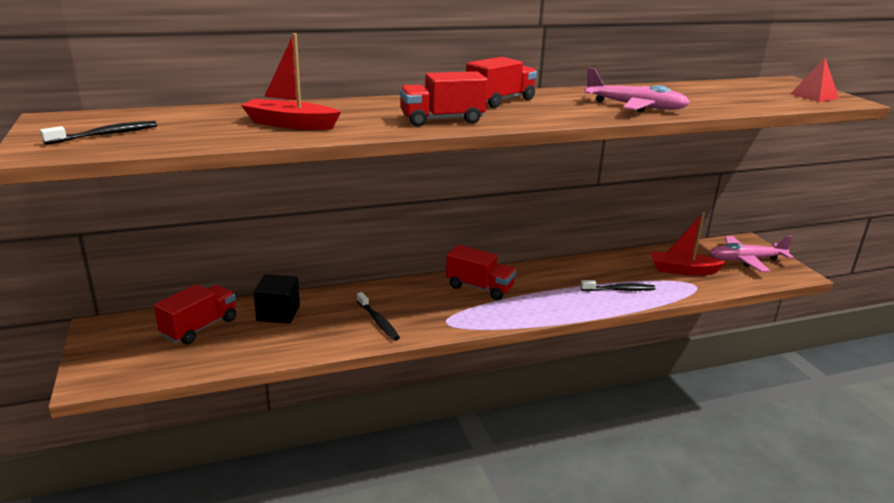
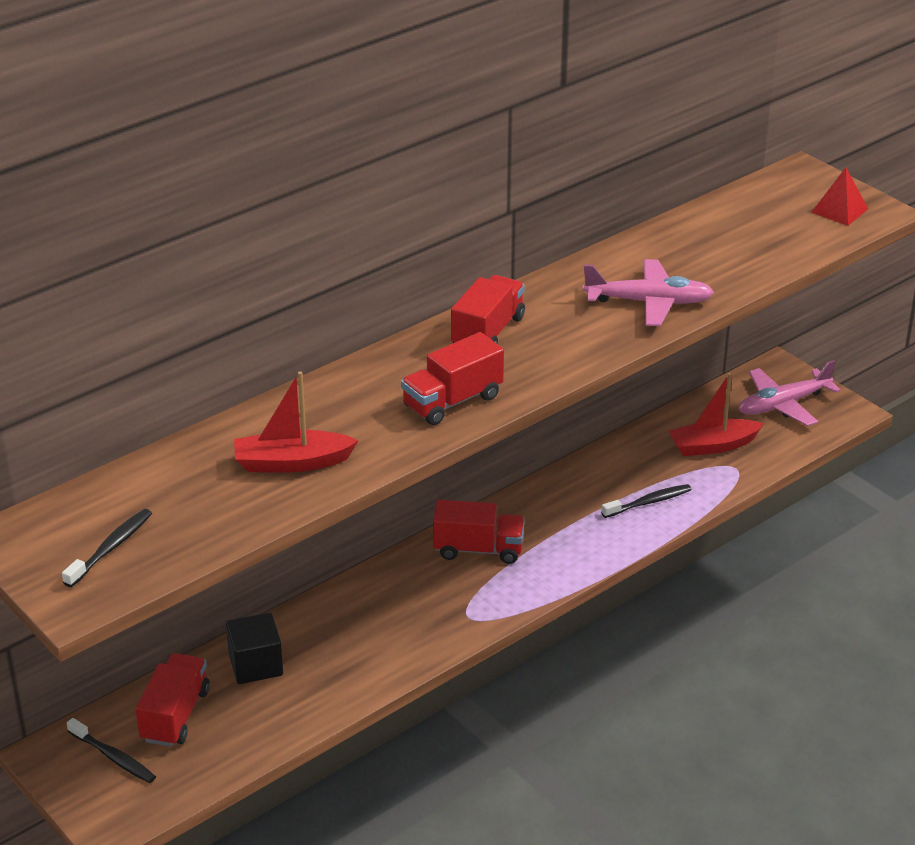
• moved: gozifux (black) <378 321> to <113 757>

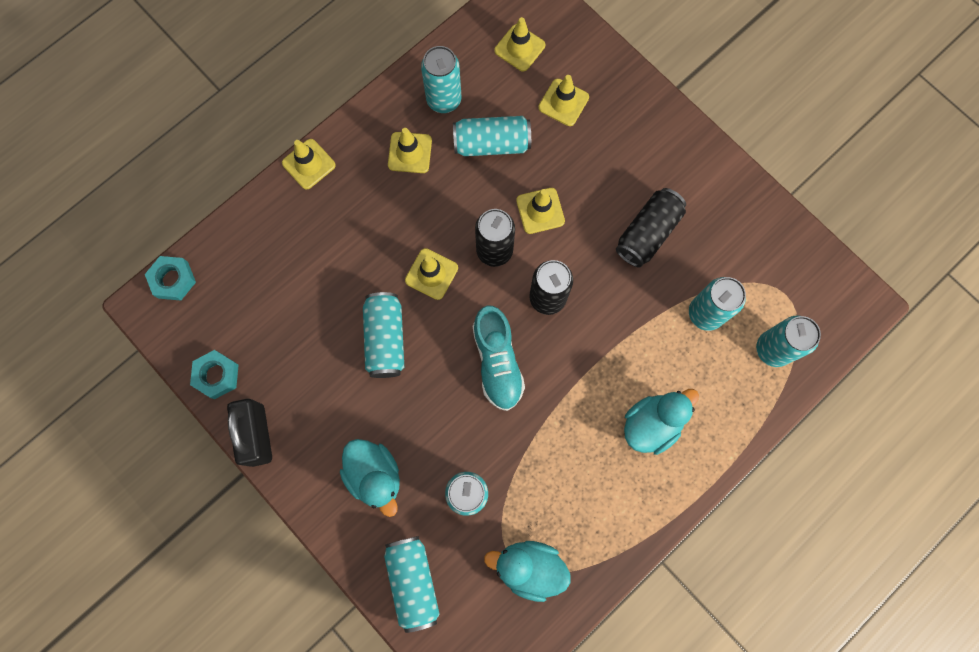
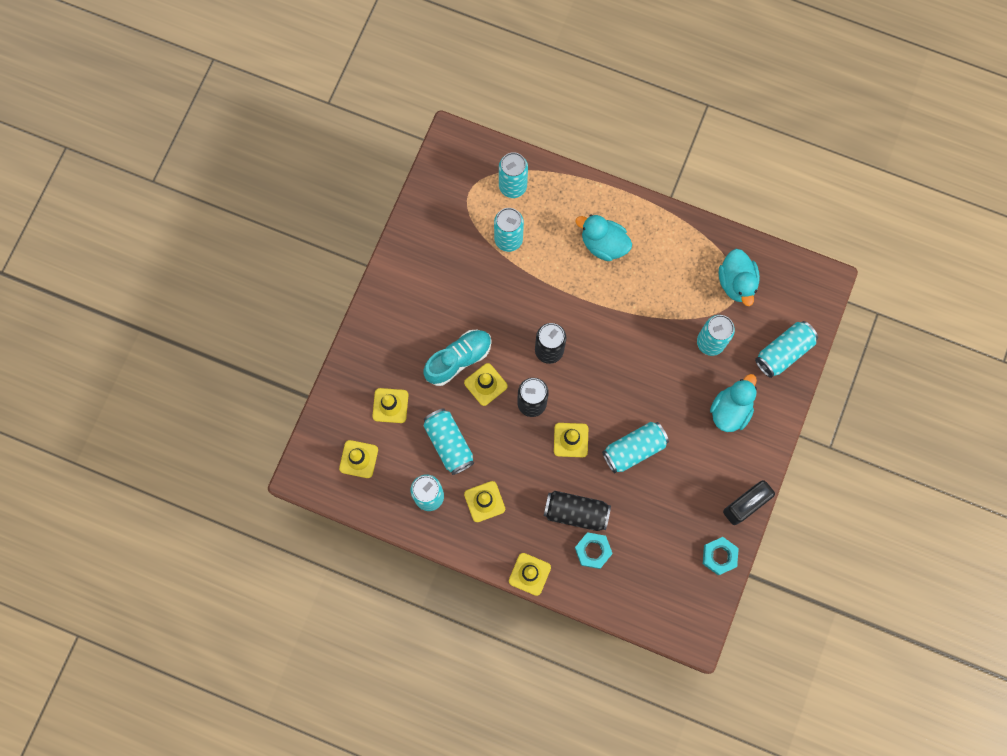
• moved: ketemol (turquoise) <497 362> to <458 359>
• moved: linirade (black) <647 233> to <576 512>
• moved: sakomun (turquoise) <173 280> to <593 551>

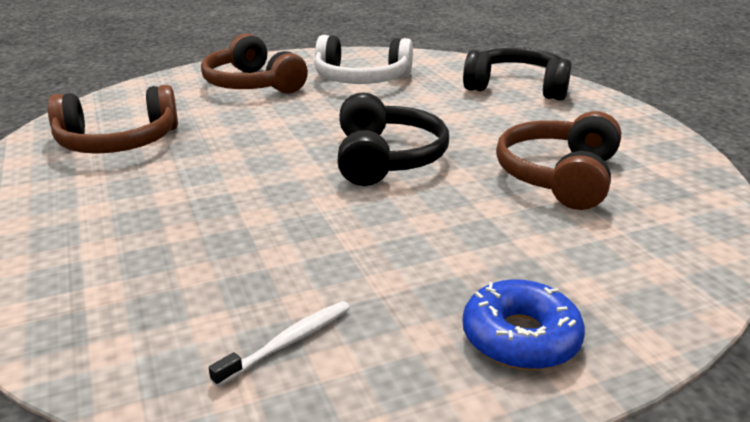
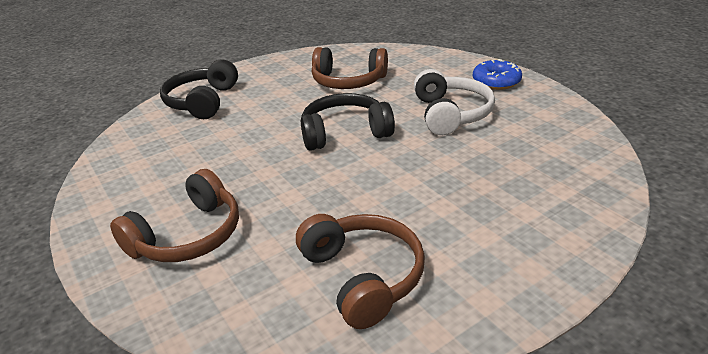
• moved: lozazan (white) <361 79> to <451 114>
• removed: gozifux (white) <288 342>

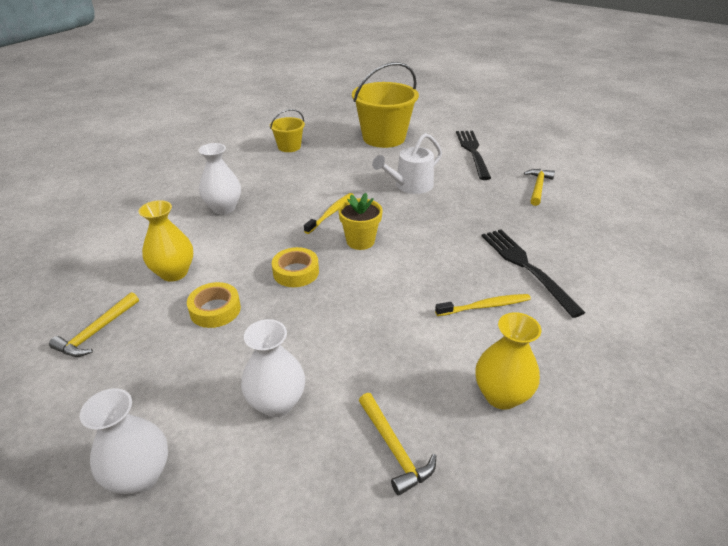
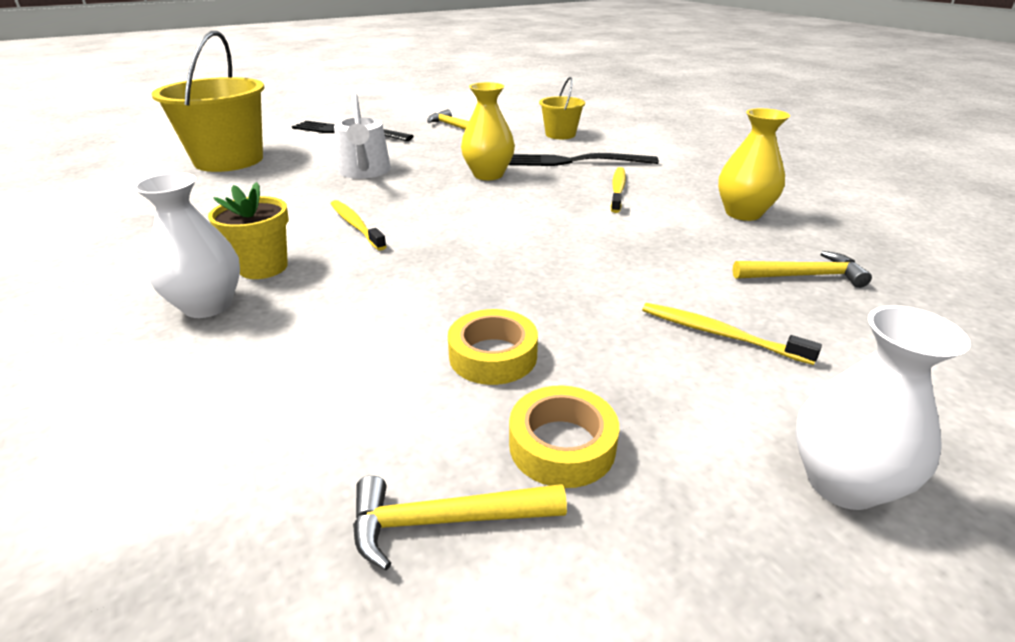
• moved: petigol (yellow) <360 241> to <263 267>
• turned: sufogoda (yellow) <96 332> = <445 521> 120 degrees clockwise
• moved: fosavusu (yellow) <174 273> to <488 175>
• moved: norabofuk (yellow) <296 272> to <562 445>
• moved: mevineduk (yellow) <289 147> to <560 134>
• replaced: fosavusu (white) <277 403> to gozifux (yellow) <719 334>

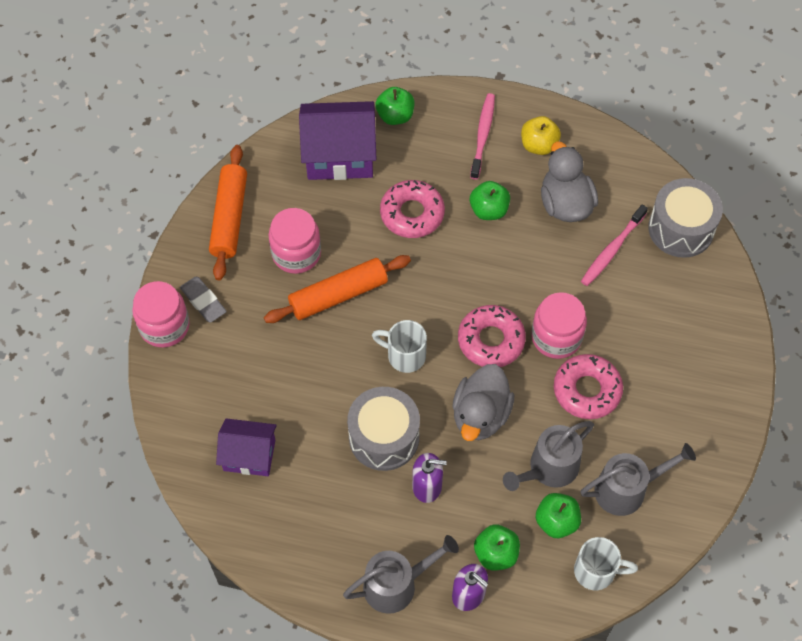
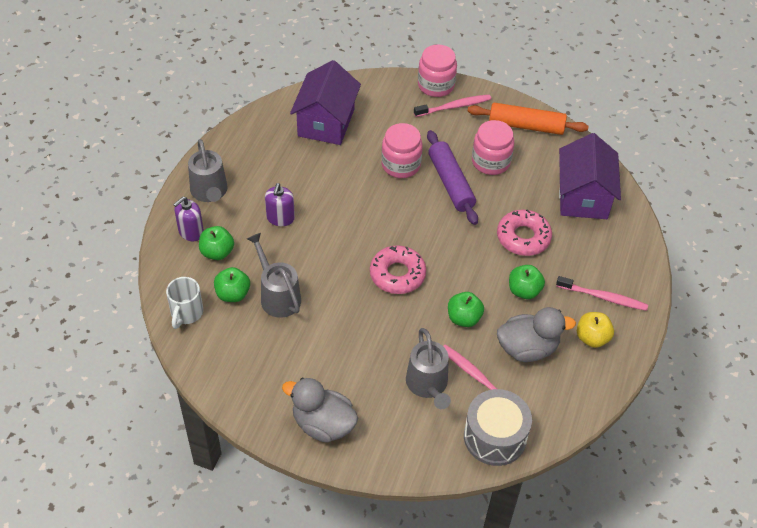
• moved: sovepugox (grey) <480 415> to <323 424>
• resized: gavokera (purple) <249 455> = <326 122> x1.57
• moved: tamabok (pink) <556 337> to <401 165>
• moved: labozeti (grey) <626 489> to <428 385>
• replaced: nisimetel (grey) <203 301> to gozifux (pink) <454 106>
• recoloured: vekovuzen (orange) <338 295> to vekovuzen (purple) <451 183>
• moved: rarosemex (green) <395 116> to <464 318>
• removed: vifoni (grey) <384 437>
• removed: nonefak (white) <404 355>
• removed: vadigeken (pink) <587 390>

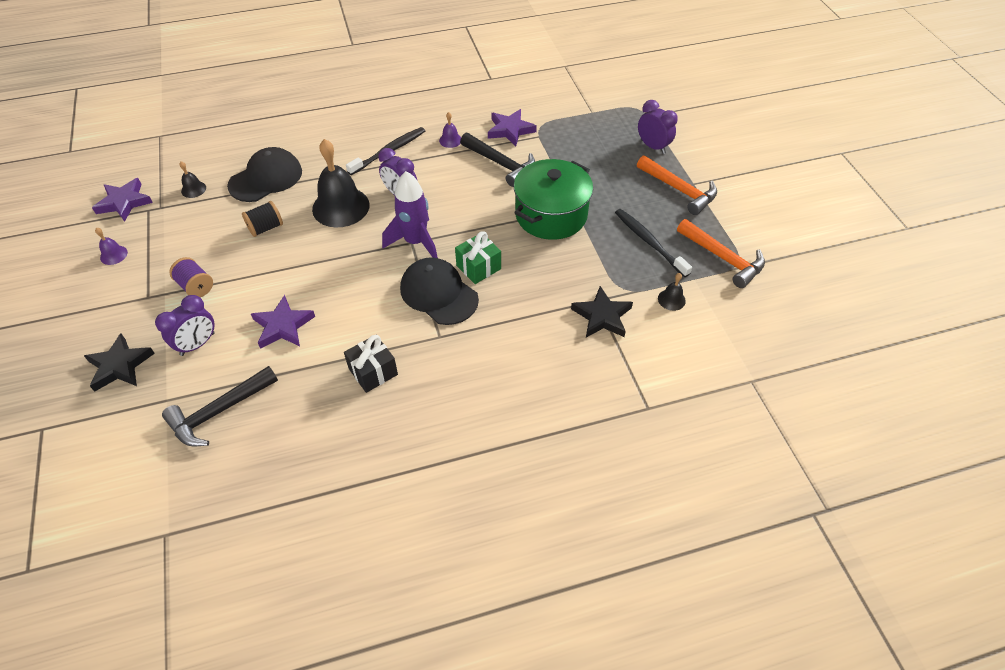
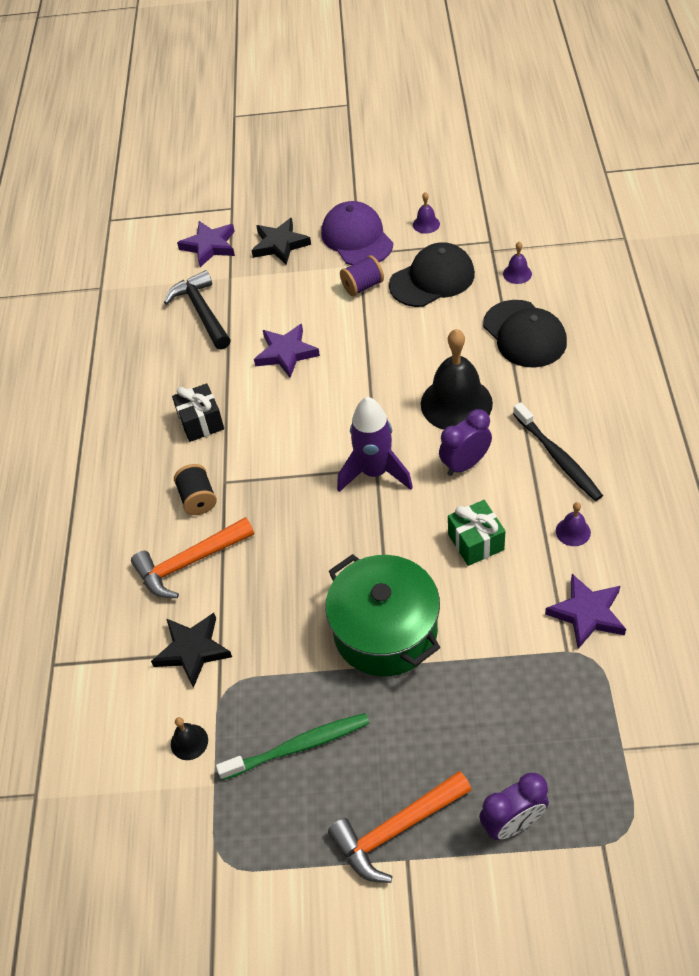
• moved: sufogoda (orange) <723 258> to <189 562>
• moved: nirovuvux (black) <266 228> to <198 499>
• moved: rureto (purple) <124 202> to <209 246>
• recoloured: gozifux (black) <649 242> to gozifux (green) <299 746>
• added: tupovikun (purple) <357 238>
• moved: tupovikun (black) <438 293> to <432 279>
• moved: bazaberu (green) <478 267> to <476 542>
• recoloured: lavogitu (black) <193 189> to lavogitu (purple) <517 273>
• removed: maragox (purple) <197 344>
• removed: sufogoda (black) <500 164>

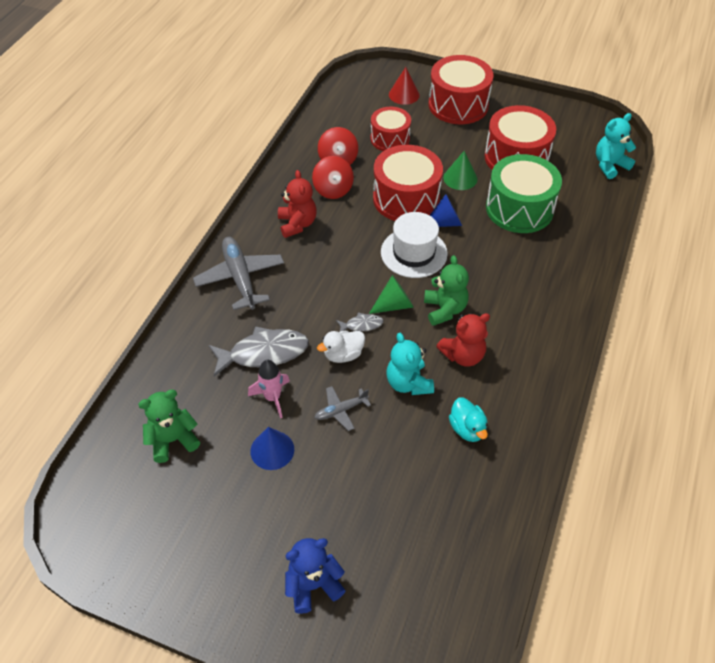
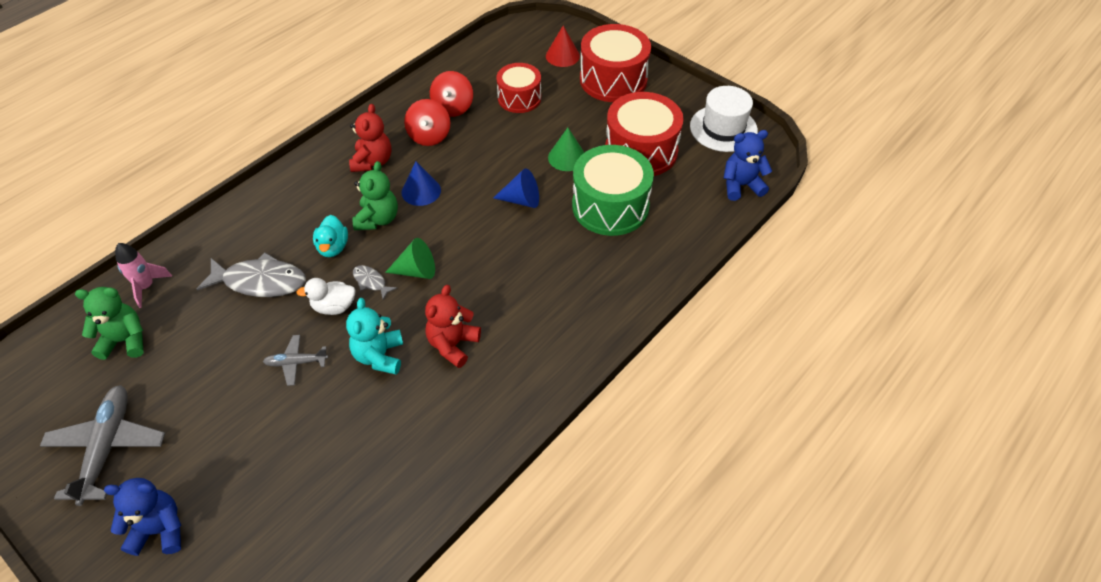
• moved: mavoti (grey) <240 278> to <107 447>
• moved: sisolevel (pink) <272 398> to <146 286>
• moved: sovepugox (turquoise) <467 429> to <333 247>
• moved: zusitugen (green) <444 309> to <378 219>
• turned: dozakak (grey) <362 325> = <371 282> 150 degrees counterclockwise
• moved: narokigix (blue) <272 450> to <421 191>
• turned: zusitugen (red) <463 355> = <453 345> 120 degrees clockwise
• moved: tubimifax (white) <414 253> to <723 128>
• recoloured: zusitugen (turquoise) <610 165> to zusitugen (blue) <741 185>
• removed: vifoni (red) <406 198>

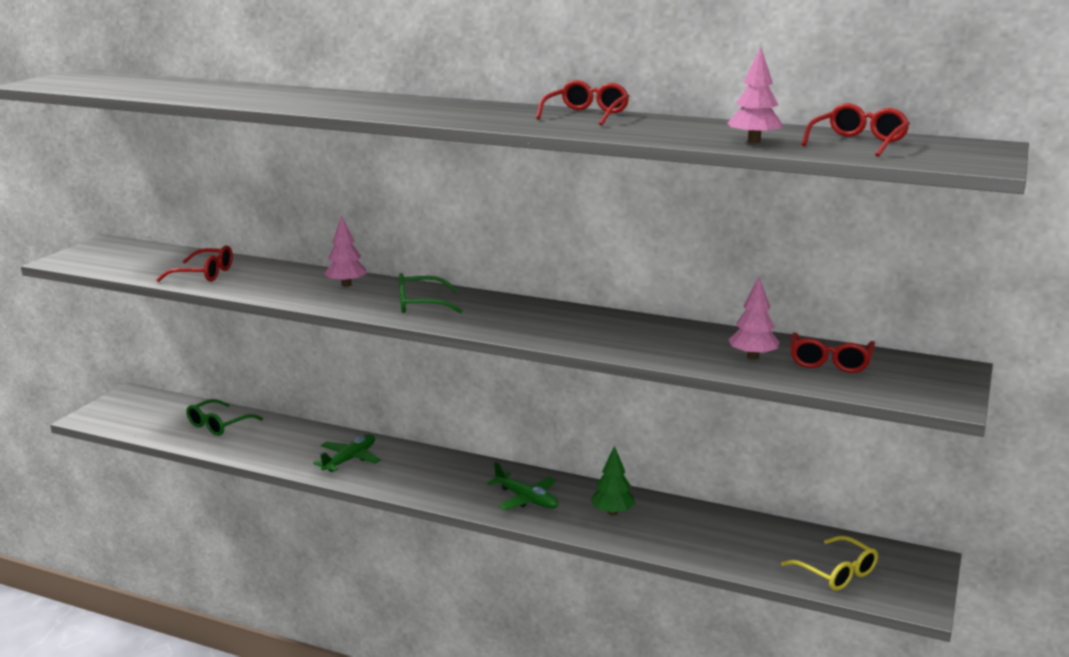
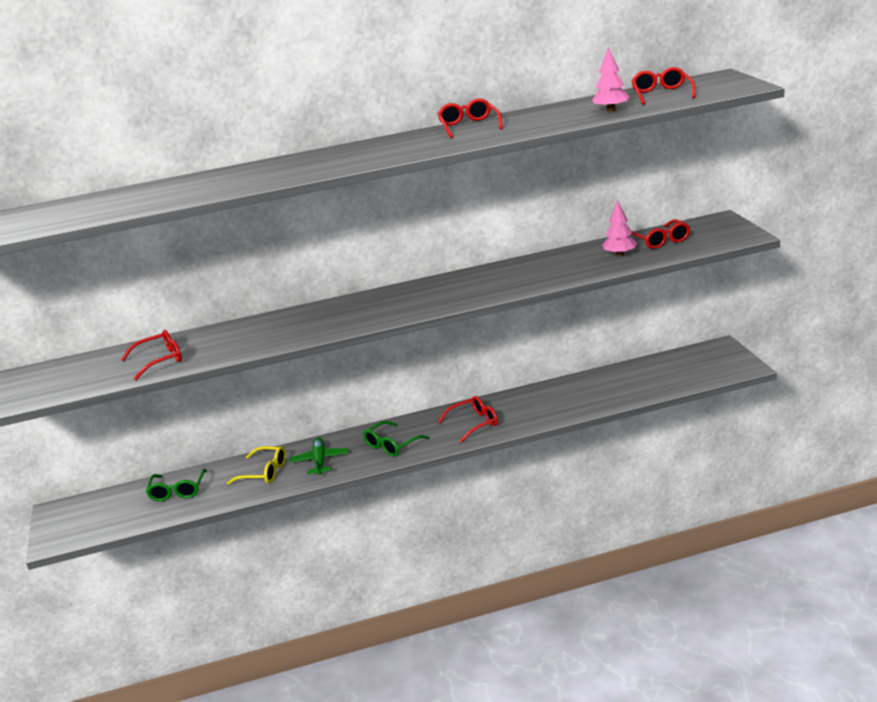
• moved: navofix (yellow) <836 573> to <264 472>
• moved: navofix (green) <420 304> to <392 445>
• replaced: mavoti (green) <526 499> to navofix (red) <474 423>
• removed: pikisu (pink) <346 285>
• removed: pikisu (green) <612 512>

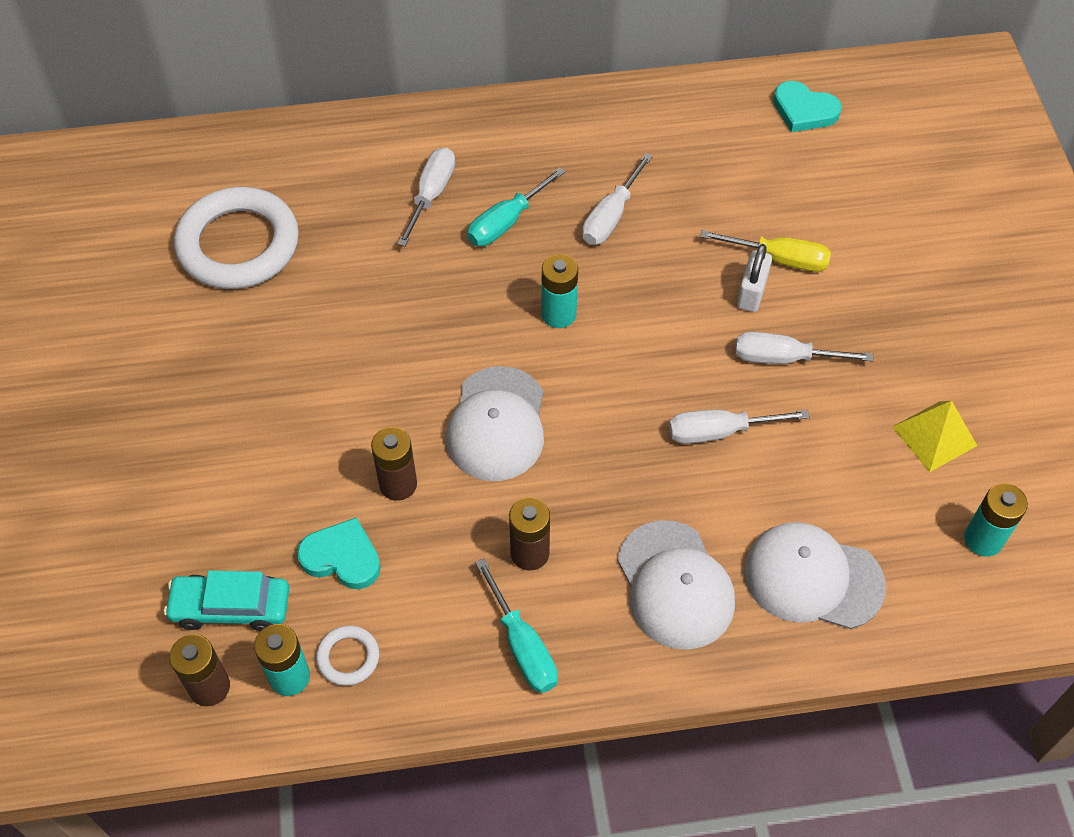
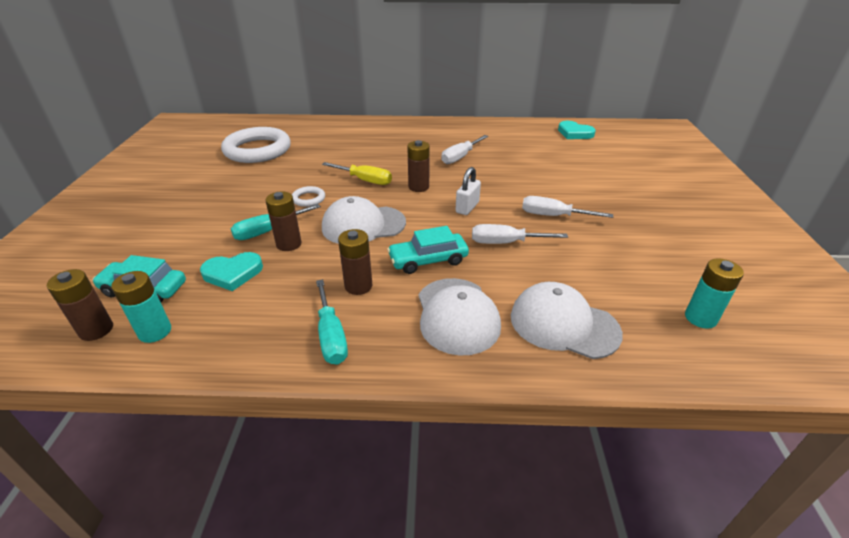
• turned: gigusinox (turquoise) <342 557> = <233 273> 135 degrees clockwise
• moved: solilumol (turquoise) <506 222> to <268 231>
• moved: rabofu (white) <348 657> to <308 199>
• moved: solilumol (yellow) <779 259> to <365 180>
• turned: tupovikun (white) <497 424> = <363 225> 60 degrees clockwise
• added: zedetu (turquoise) <428 260>
• recoloured: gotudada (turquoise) <558 314> to gotudada (brown) <418 187>
• moved: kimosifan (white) <751 293> to <467 207>
• removed: solilumol (white) <431 195>
• removed: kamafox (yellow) <934 436>

